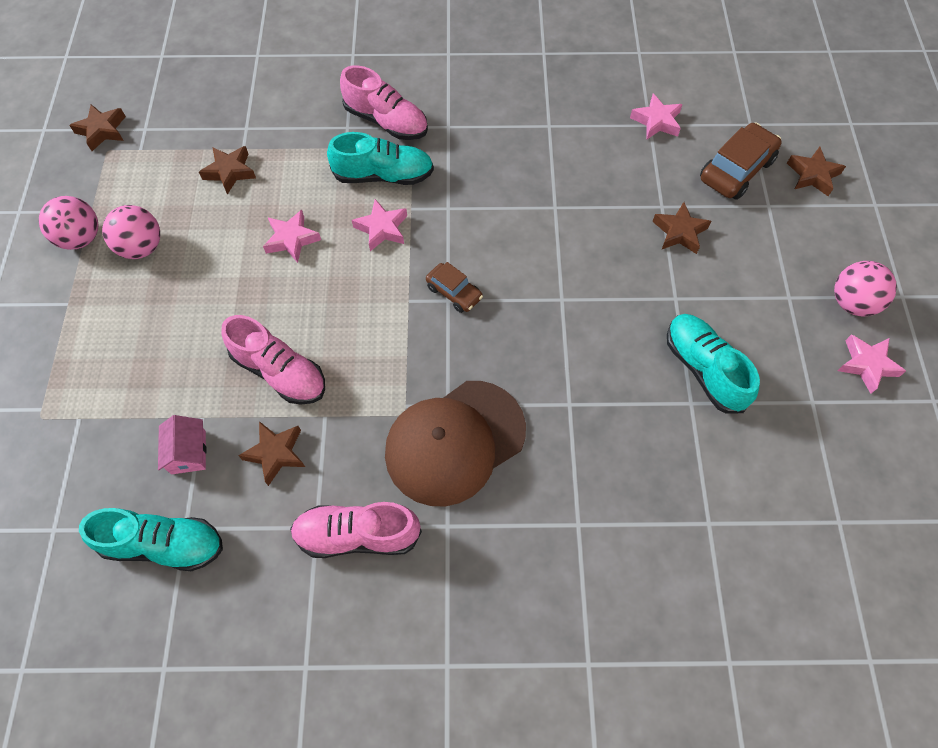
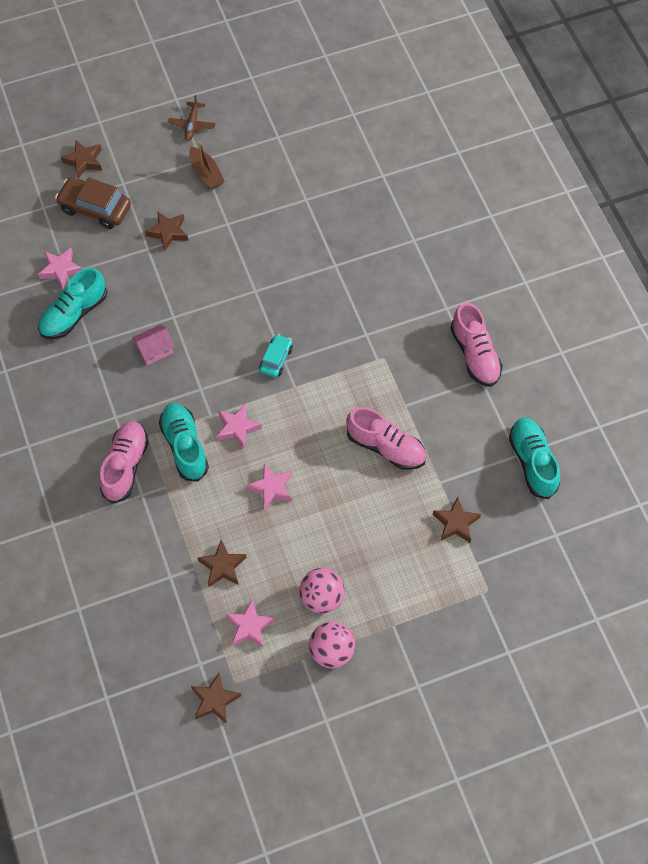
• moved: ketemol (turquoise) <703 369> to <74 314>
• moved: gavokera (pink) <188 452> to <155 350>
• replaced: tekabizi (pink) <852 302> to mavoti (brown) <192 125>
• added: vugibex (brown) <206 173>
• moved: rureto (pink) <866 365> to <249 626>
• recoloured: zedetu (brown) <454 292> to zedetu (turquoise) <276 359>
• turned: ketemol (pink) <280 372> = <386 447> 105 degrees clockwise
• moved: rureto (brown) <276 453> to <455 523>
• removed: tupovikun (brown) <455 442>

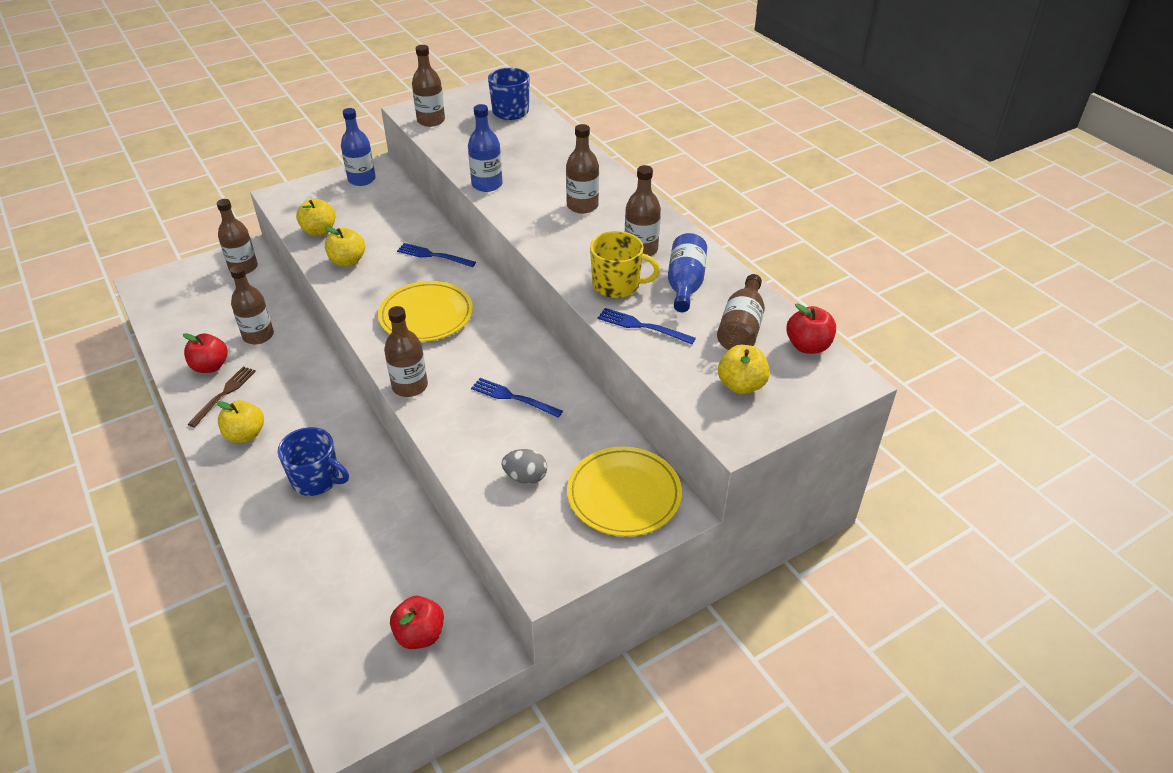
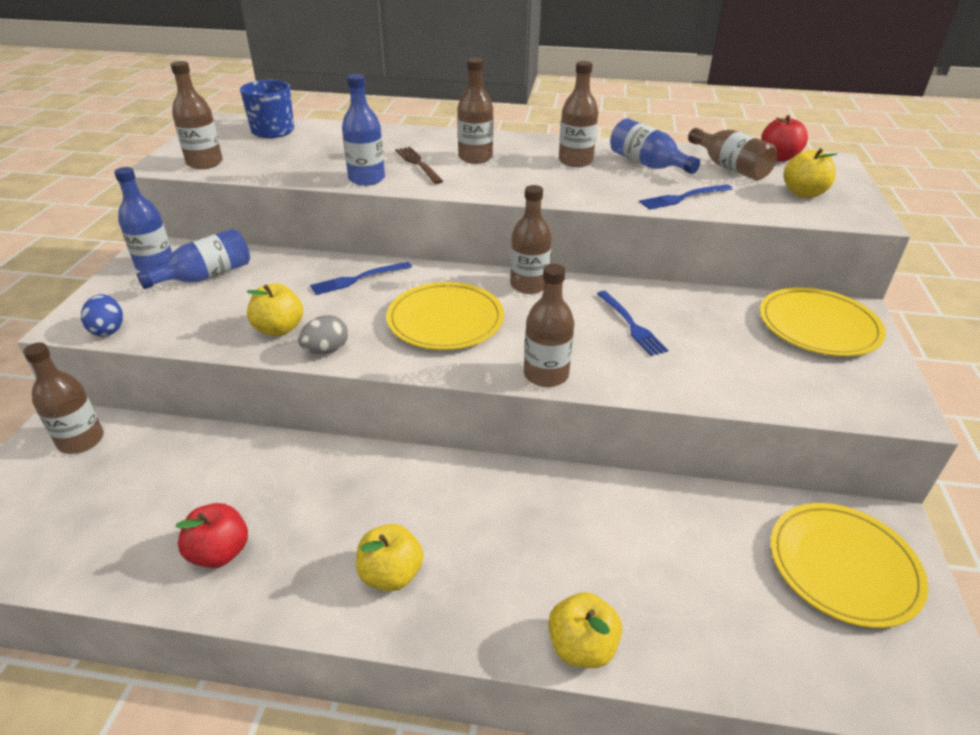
• added: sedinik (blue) <108 329>
• added: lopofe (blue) <206 276>
• moved: sedinik (grey) <525 477> to <326 350>
• moved: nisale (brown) <224 394> to <417 163>
• moved: lopofe (brown) <258 336> to <529 285>
• moved: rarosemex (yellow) <319 231> to <581 647>
• turned: nisale (blue) <512 397> = <632 325> 90 degrees counterclockwise
• replaced: rarosemex (red) <420 635> to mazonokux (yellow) <843 566>
• removed: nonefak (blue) <317 479>
• removed: nonefak (yellow) <617 285>

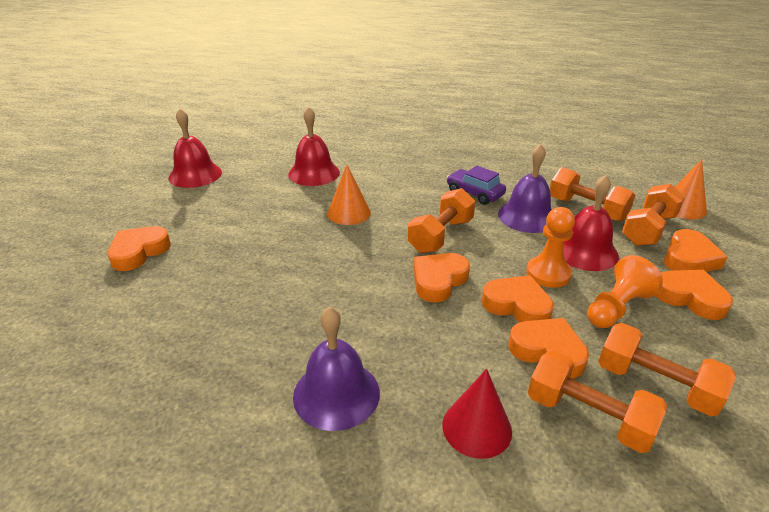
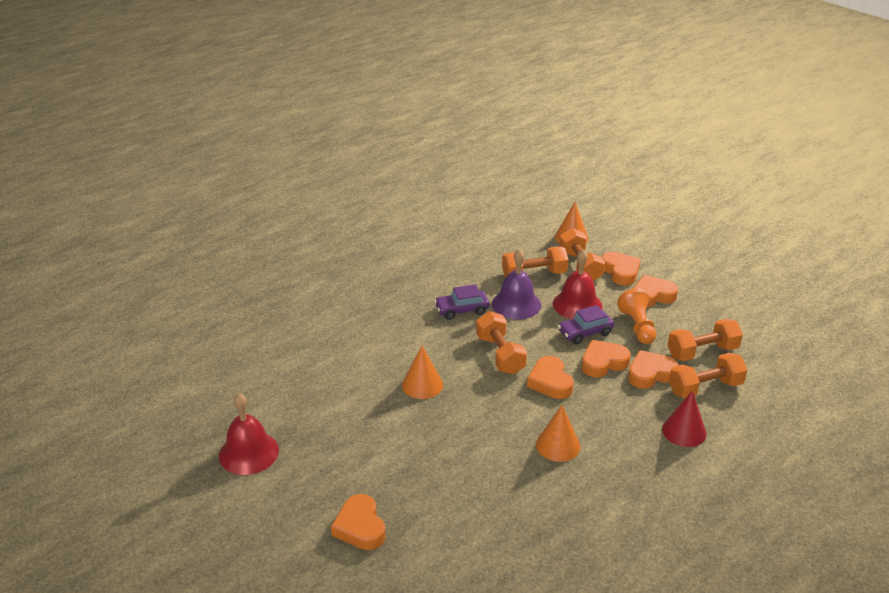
• added: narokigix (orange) <558 445>
• replaced: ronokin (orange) <548 273> to zedetu (purple) <585 333>
• removed: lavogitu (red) <314 173>
• removed: lavogitu (purple) <336 394>

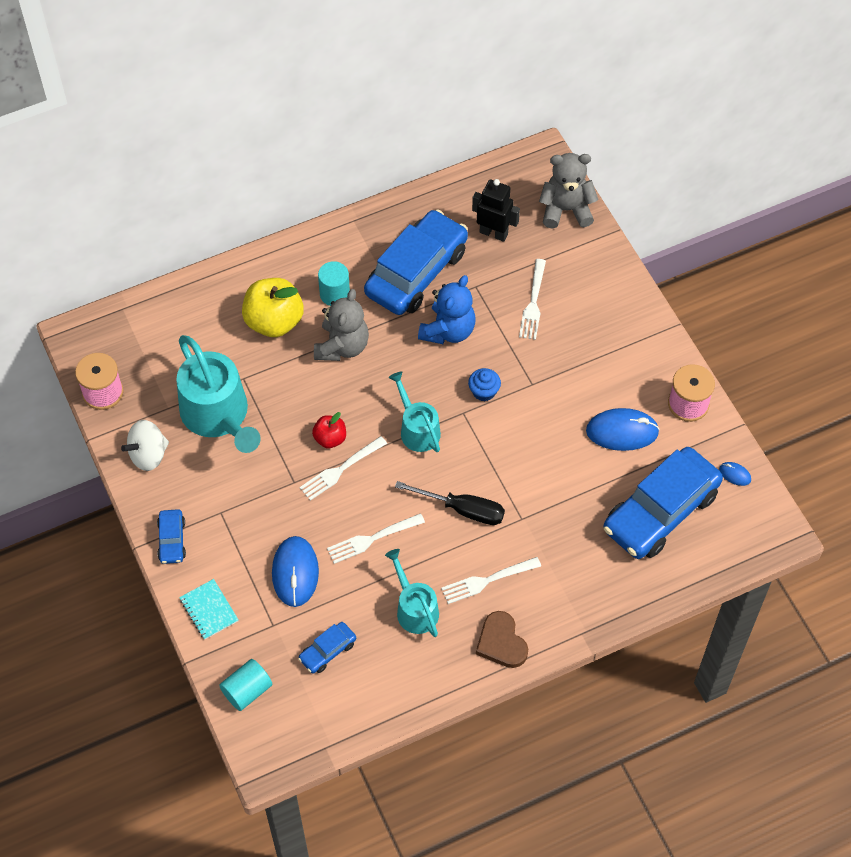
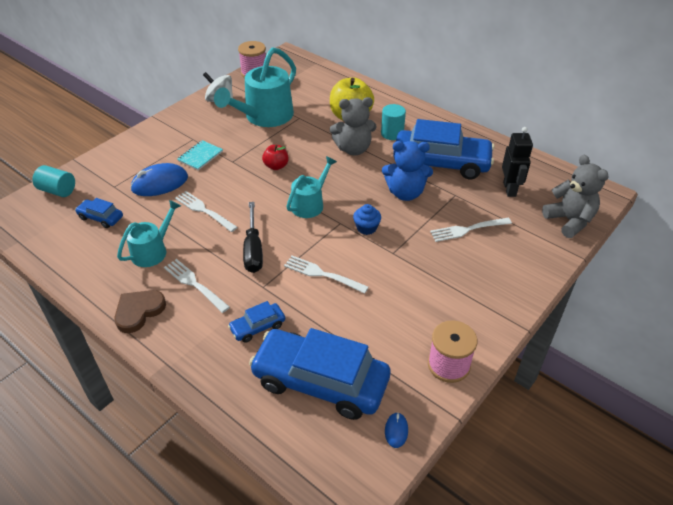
• moved: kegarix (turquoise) <209 610> to <200 156>
• moved: zedetu (blue) <172 540> to <258 327>
• moved: nisale (white) <341 469> to <323 274>
• removed: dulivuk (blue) <622 431>

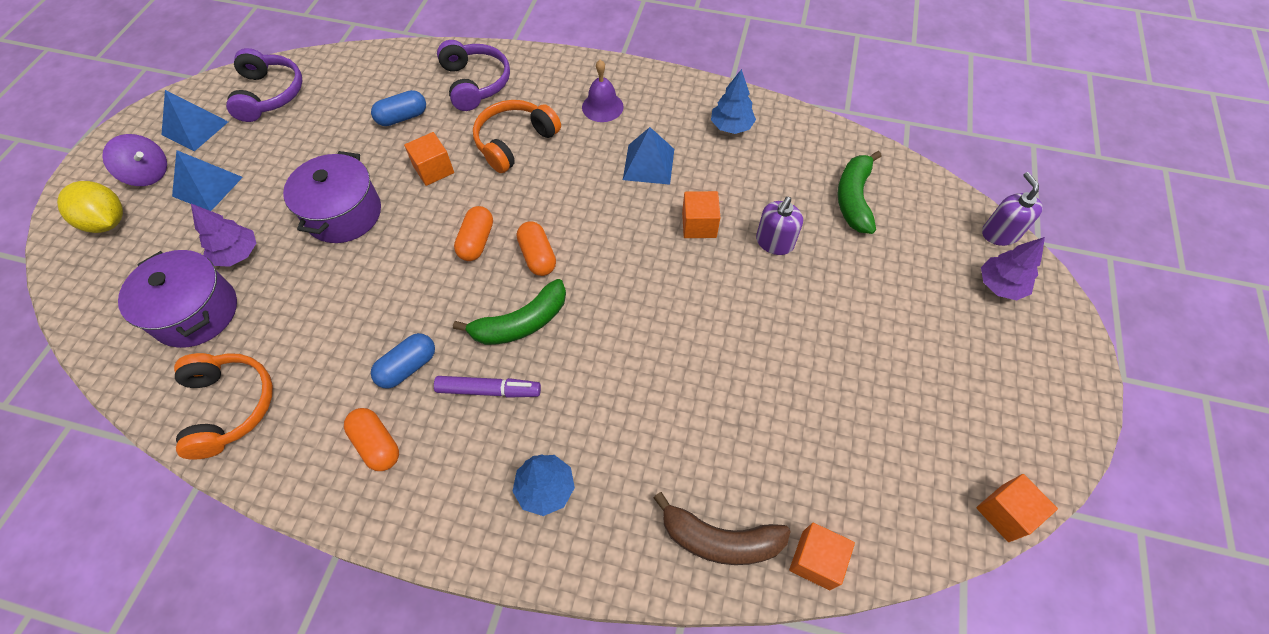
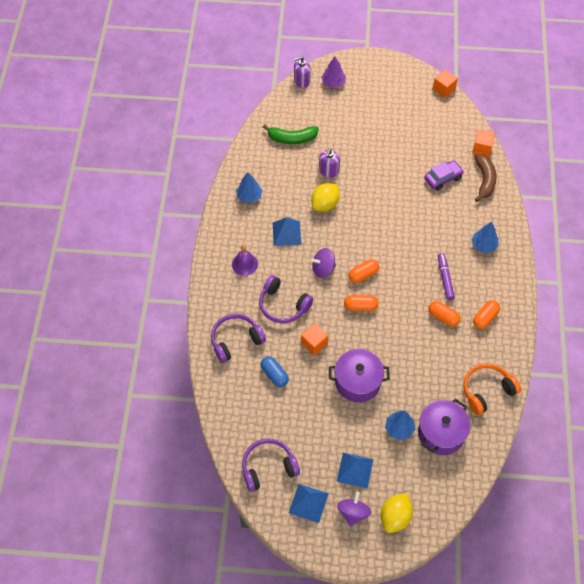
• recoloured: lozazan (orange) <514 142> to lozazan (purple) <283 305>
• replaced: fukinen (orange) <699 225> to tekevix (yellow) <325 204>
• added: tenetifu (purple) <323 269>
• turned: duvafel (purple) <774 242> = <328 171> 90 degrees clockwise
• recoloured: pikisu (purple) <237 254> to pikisu (blue) <399 429>
• added: zedetu (purple) <443 178>
• recoloured: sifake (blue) <408 367> to sifake (orange) <443 317>
• removed: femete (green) <521 323>

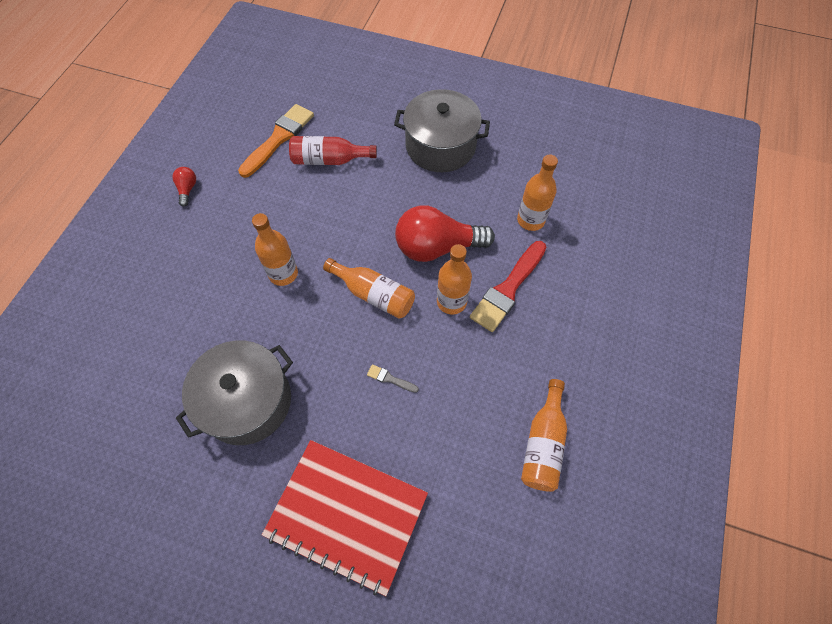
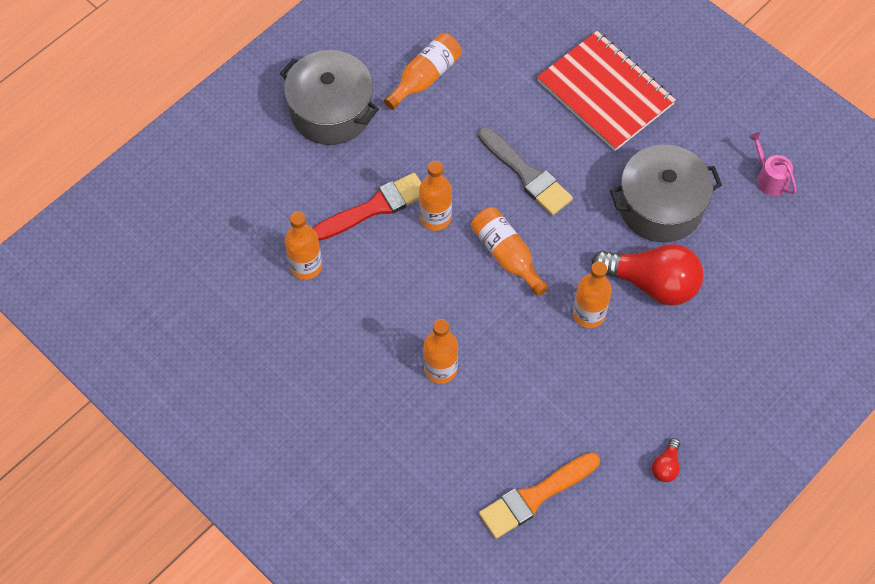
• moved: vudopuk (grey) <440 146> to <331 111>
• added: lopofe (orange) <440 369>
• resized: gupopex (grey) <390 379> = <526 174> x2.34
• moved: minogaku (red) <437 247> to <652 283>
• added: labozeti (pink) <769 178>
• removed: lopofe (red) <329 160>

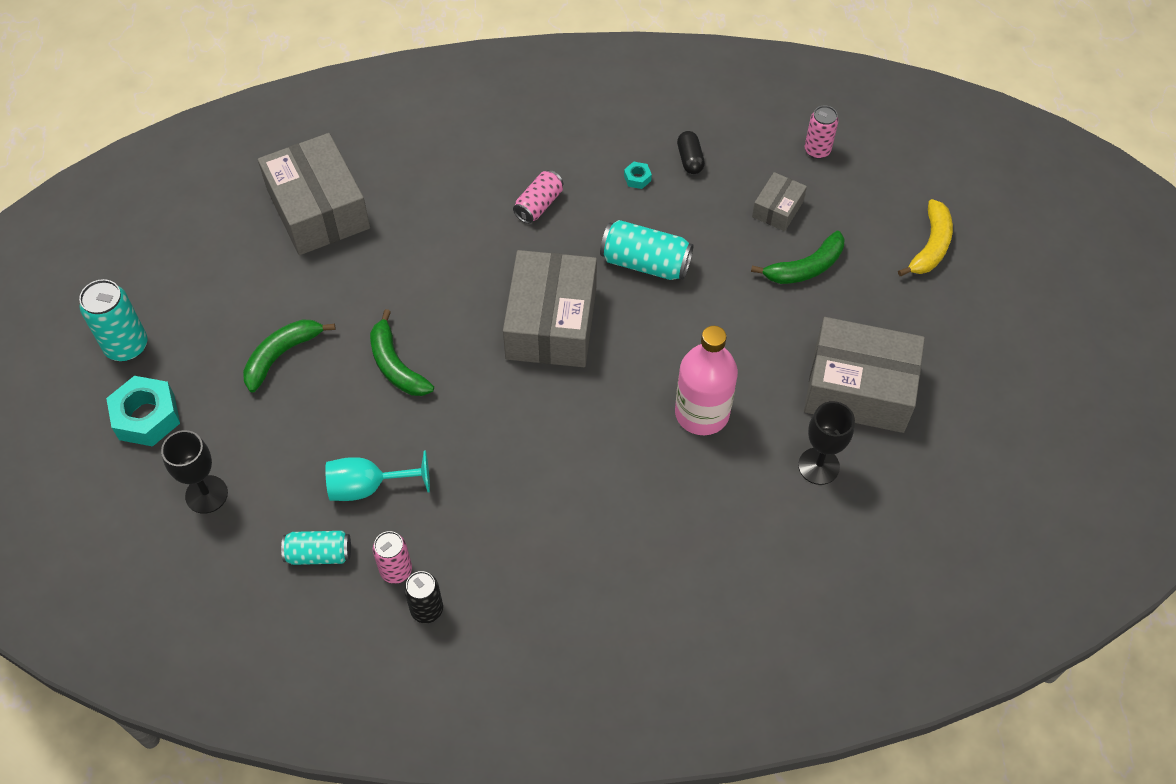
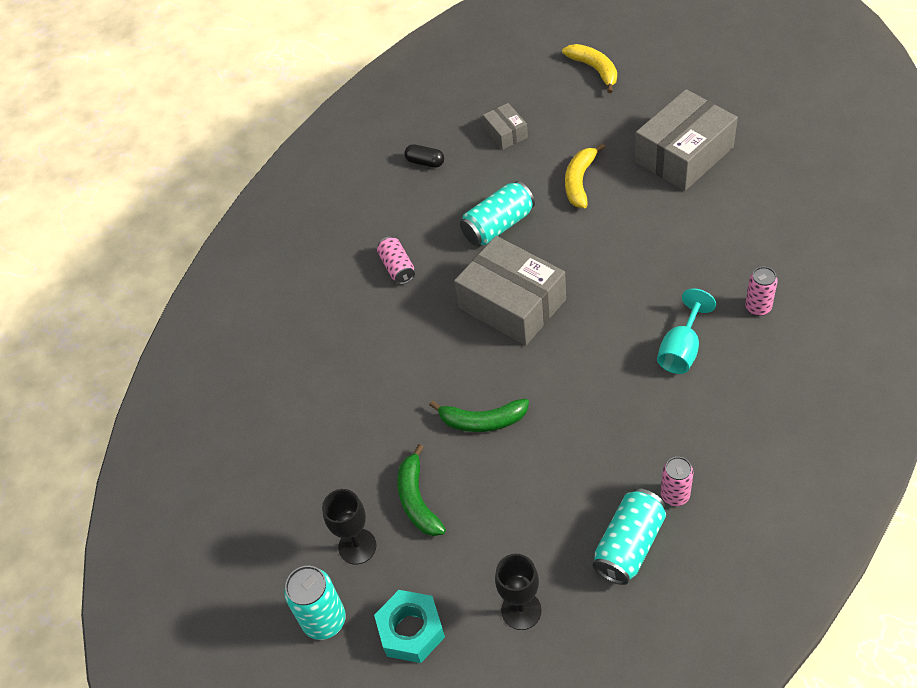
• moved: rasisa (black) <818 466> to <357 546>
• added: femete (yellow) <579 181>
• resized: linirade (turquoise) <319 554> = <629 545> x1.52
• moved: rasisa (turquoise) <368 487> to <681 350>
• moved: linirade (pink) <817 151> to <758 307>
• removed: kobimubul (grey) <318 209>
• removed: linirade (black) <427 609>
• removed: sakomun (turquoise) <637 178>
• removed: lopofe (pink) <702 413>
• removed: femete (green) <805 268>

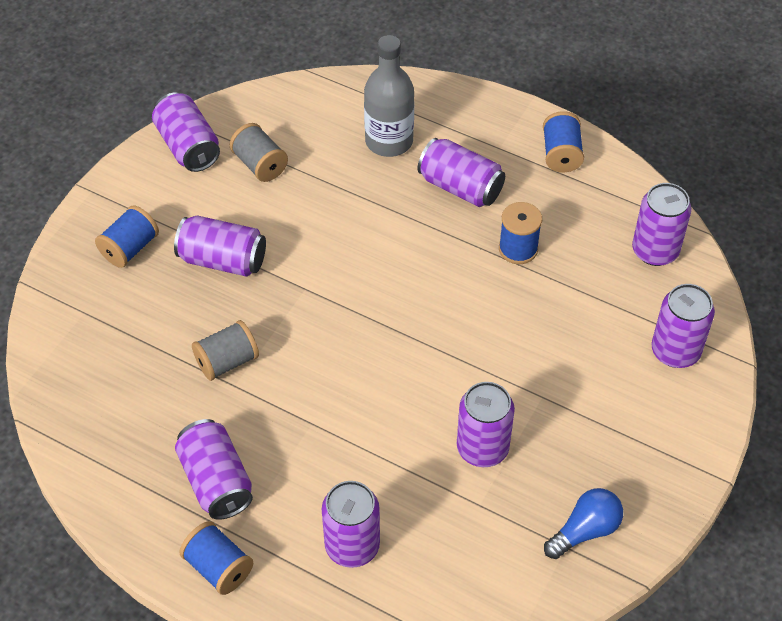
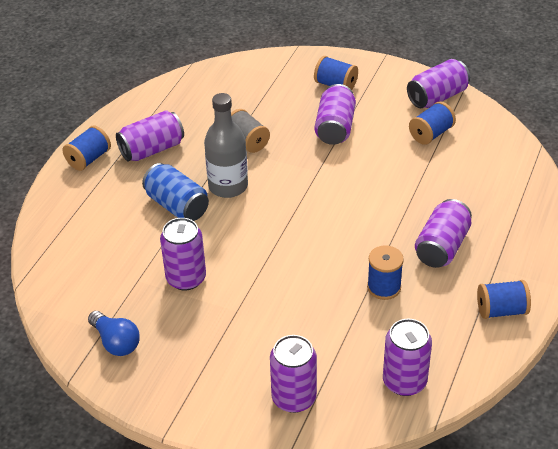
• added: linirade (blue) <177 206>
• moved: lopofe (grey) <389 141> to <228 186>
• recoloured: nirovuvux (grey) <260 164> to nirovuvux (blue) <431 134>
• removed: linirade (purple) <352 546>

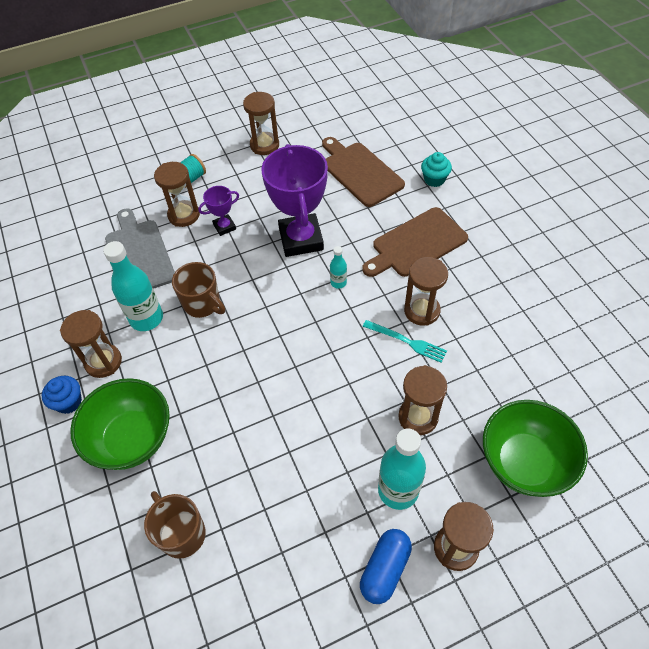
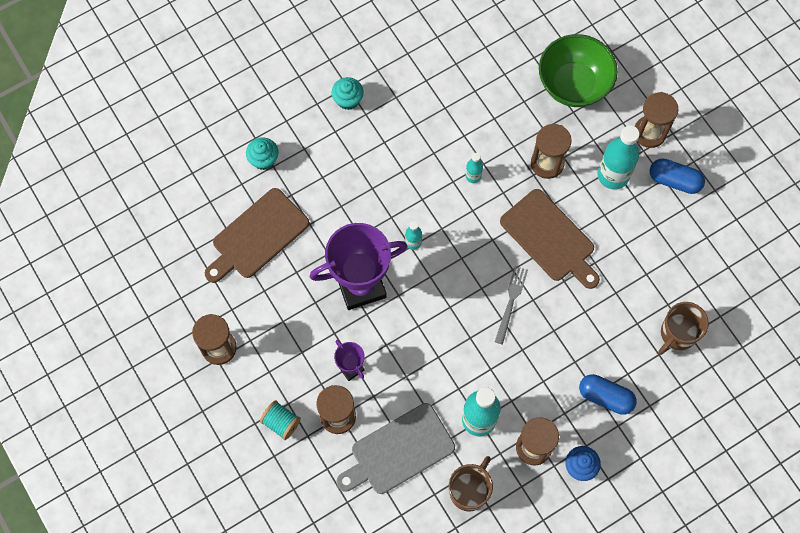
• added: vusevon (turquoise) <348 100>
• moved: nonefak (brown) <203 304> to <469 490>
• replaced: nisale (turquoise) <407 341> to lopofe (turquoise) <473 176>
• added: nisale (grey) <511 302>
• moved: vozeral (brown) <416 244> to <550 238>
• replaced: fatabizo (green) <132 438> to sifake (blue) <605 397>
• removed: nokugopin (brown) <422 311>

